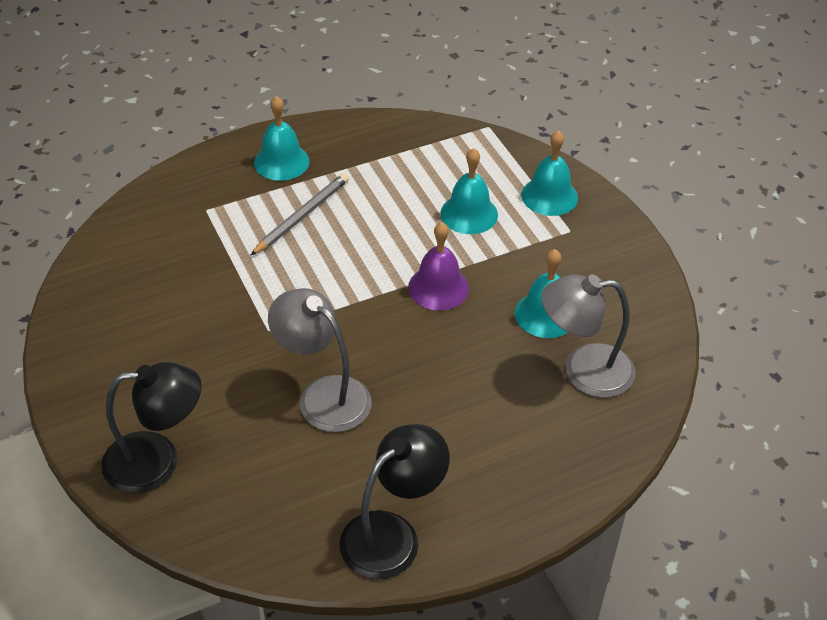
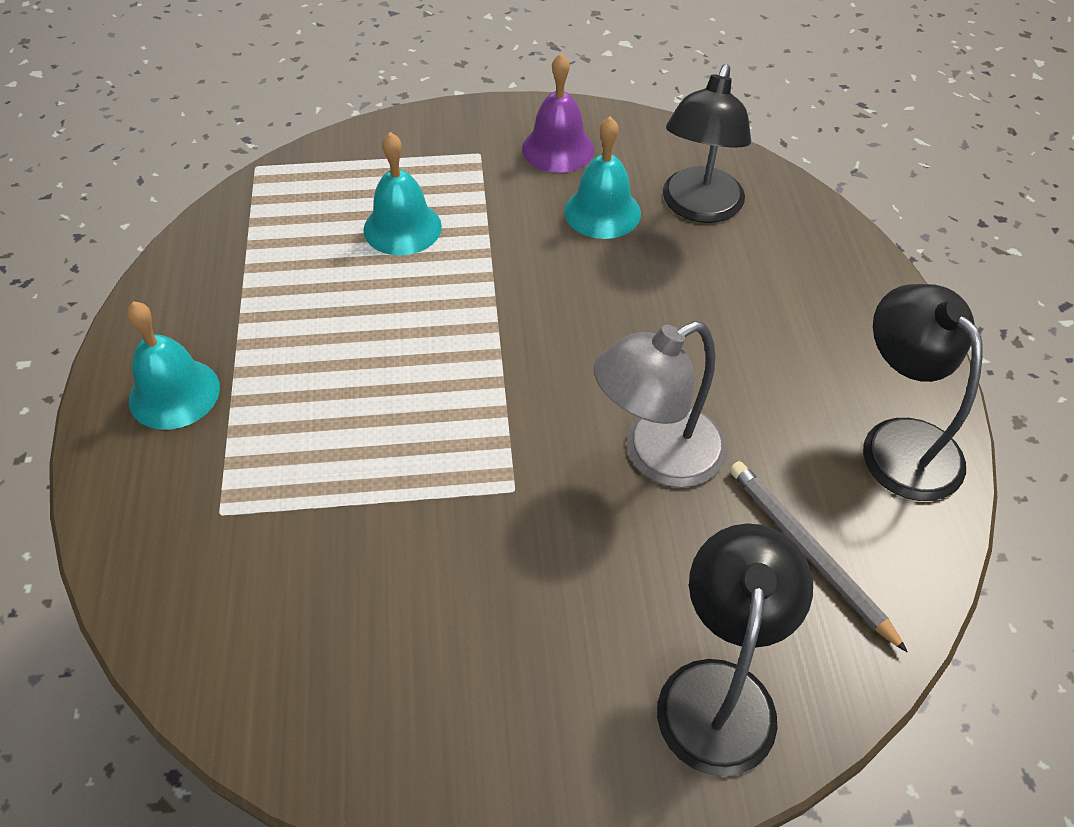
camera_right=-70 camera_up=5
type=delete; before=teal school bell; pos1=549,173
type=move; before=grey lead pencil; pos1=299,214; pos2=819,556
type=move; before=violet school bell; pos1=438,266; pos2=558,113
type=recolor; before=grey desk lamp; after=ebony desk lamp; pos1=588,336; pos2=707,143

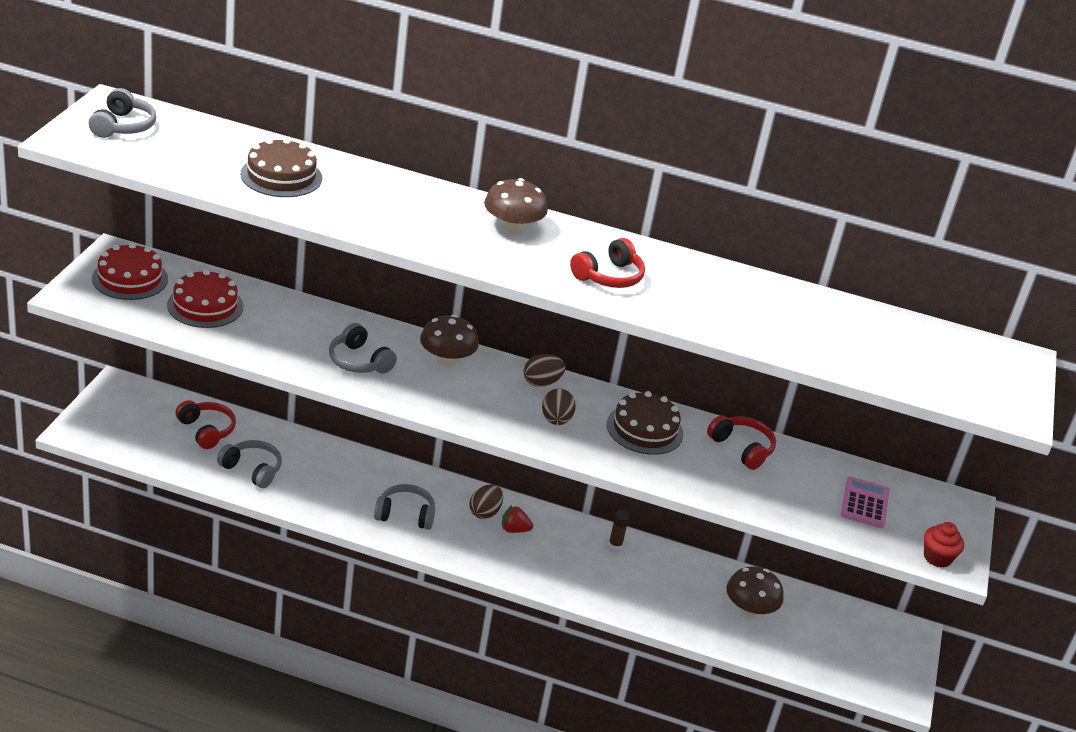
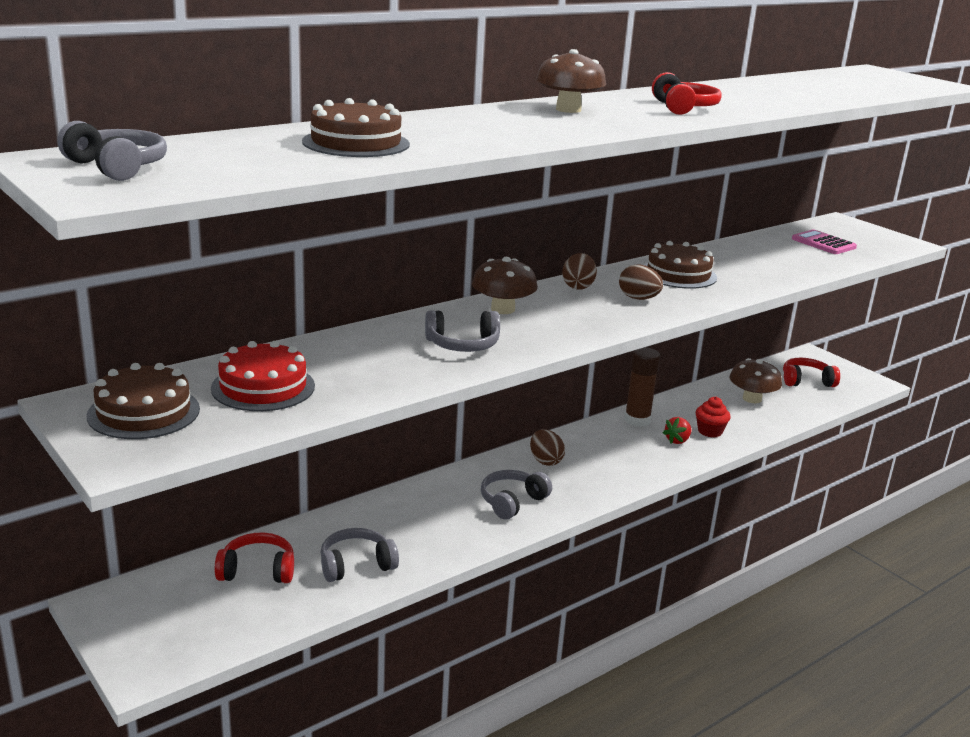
camera_right=-50 camera_up=-10
type=move; before=red strawberry; pos1=517,519; pos2=677,430
type=move; before=red headset; pos1=741,442; pos2=811,372
type=move; before=red fairy cake; pos1=944,545; pos2=713,417
type=recolor; before=red layer cake; after=russet layer cake; pos1=130,271; pos2=143,401
type=resize; before=russet glue stick; pos1=619,530; pos2=642,387; scale=1.88

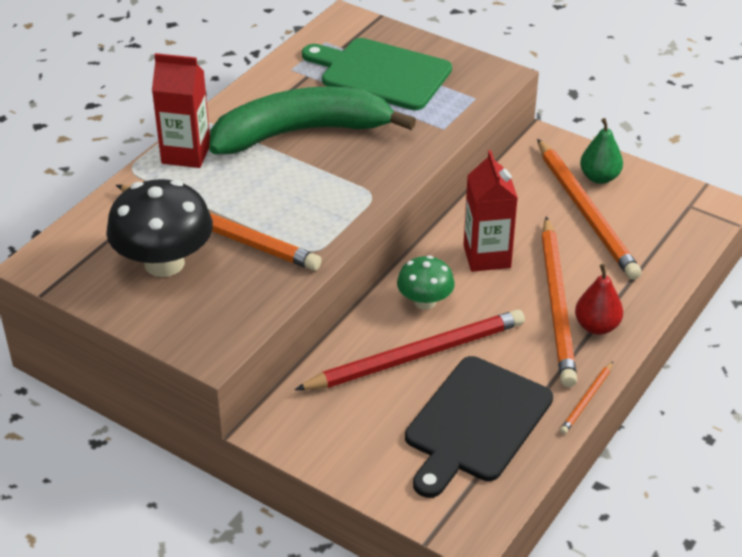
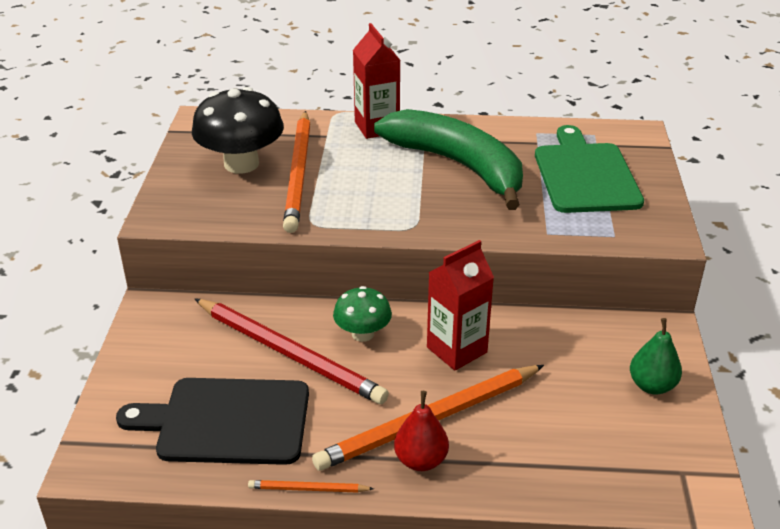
camera_right=60 camera_up=-5
type=delete; before=orange lead pencil; pos1=589,209

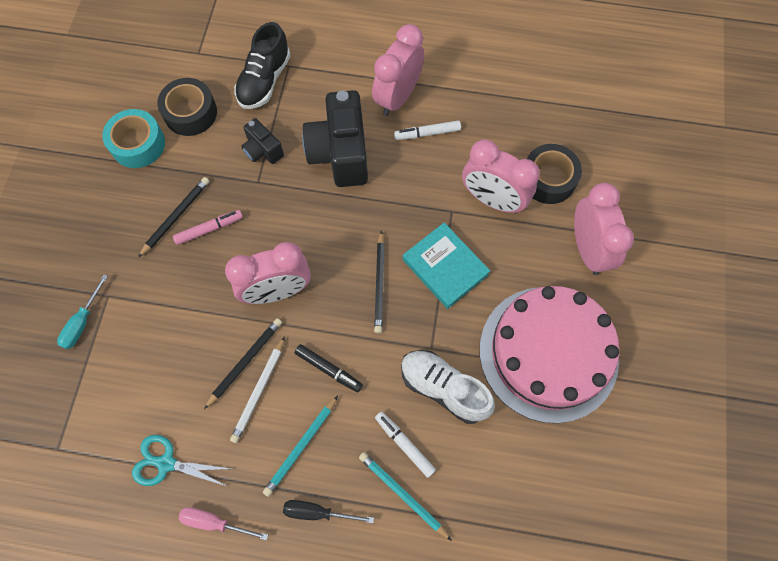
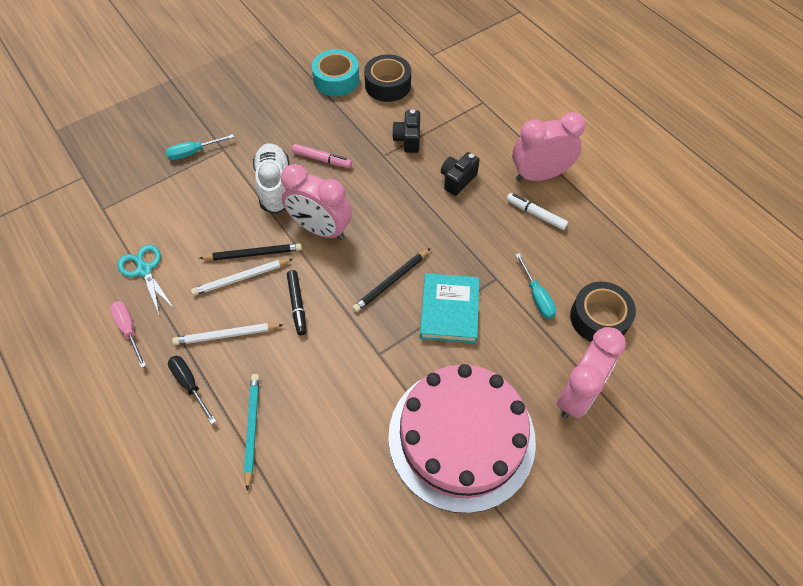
camera_right=45 camera_up=-10
type=delete; before=ebony lead pencil; pos1=174,217
type=delete; before=ebony sneaker; pos1=262,65
type=delete; before=pure white marker; pos1=405,444
type=move; before=pure white sneaker; pos1=448,387; pos2=271,178
type=replace; before=rosy clock; after=teal flat screwdriver; pos1=501,176; pos2=535,286
type=recolor; before=teal lead pencil; after=pure white lead pencil; pos1=300,446; pos2=227,334
type=resize; before=ebony camera; pos1=335,138; pos2=460,174; scale=0.51

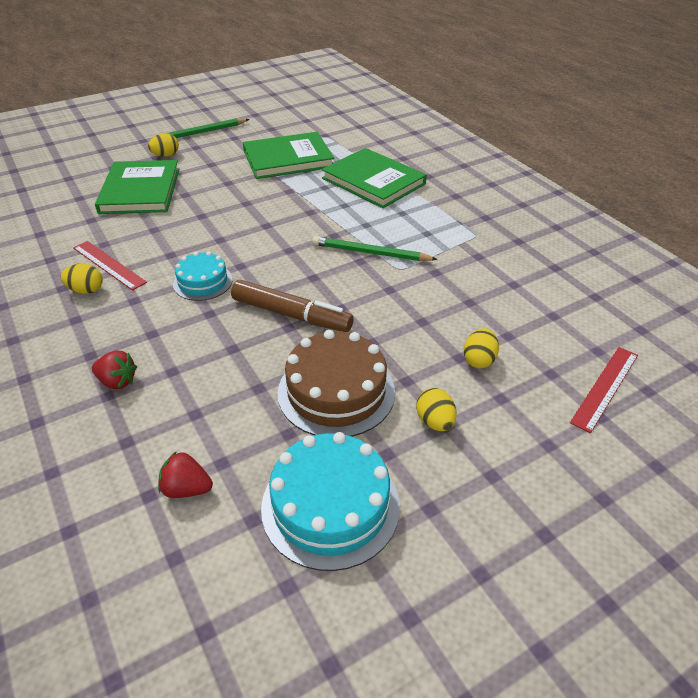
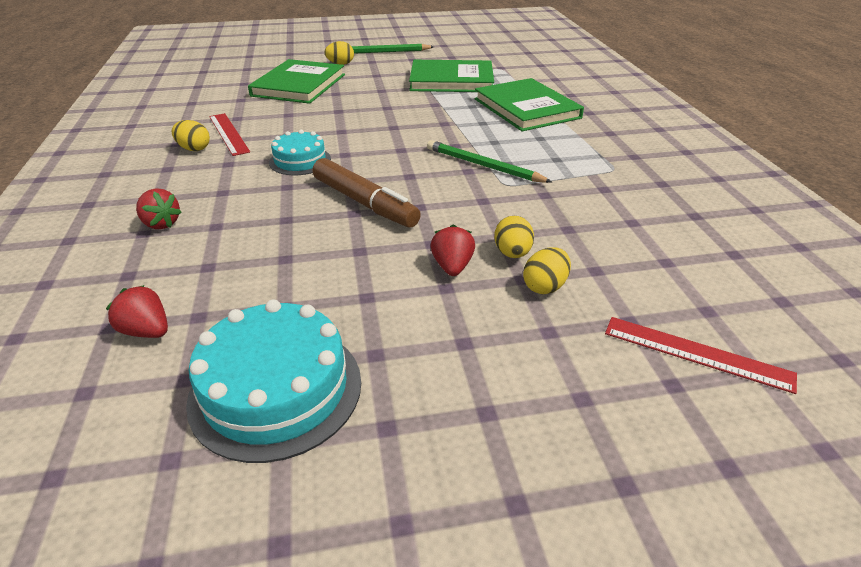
camera_right=20 camera_up=-5
type=delete; before=russet layer cake; pos1=336,383
type=insert; after=red strawberry; pos2=453,250
type=move; before=yellow egg; pos1=436,409; pos2=514,237
type=rotate; before=red measuring stick; pos1=604,390; pos2=701,355; turn=60

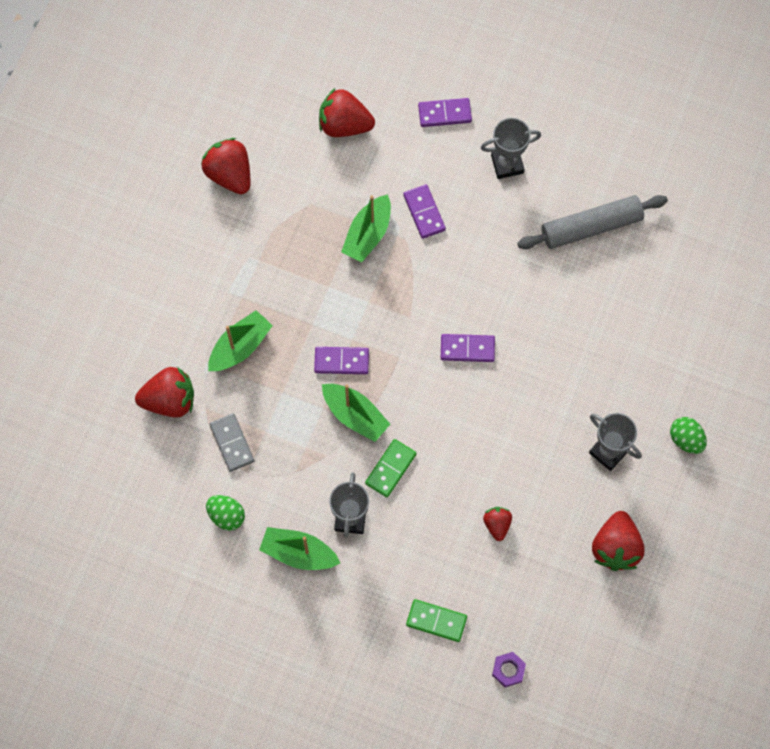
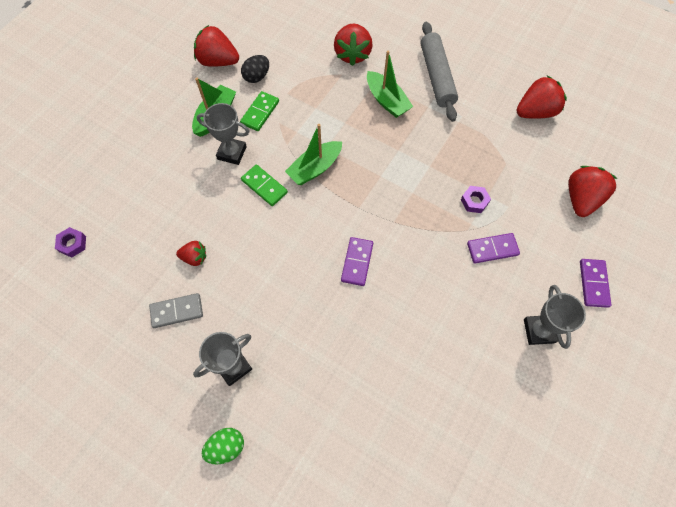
camera_right=100 camera_up=-5
type=delete; before=violet domino tile; pos1=341,360
type=move; before=grey domino tile; pos1=231,442; pos2=176,310
type=move; before=green domino tile; pos1=436,620; pos2=259,111
type=move; before=grey dough roller; pos1=592,222; pos2=439,72
type=move; before=red strawberry; pos1=618,541; pos2=216,46
type=replace; before=green sailboat; after=violet hex nut; pos1=366,228; pos2=476,199
type=recolor; before=green egg; after=ebony egg; pos1=225,513; pos2=255,69

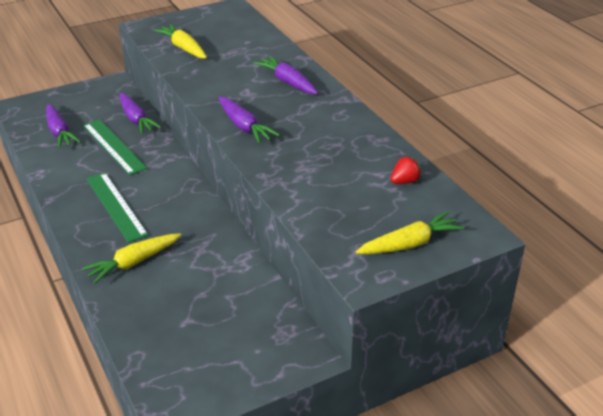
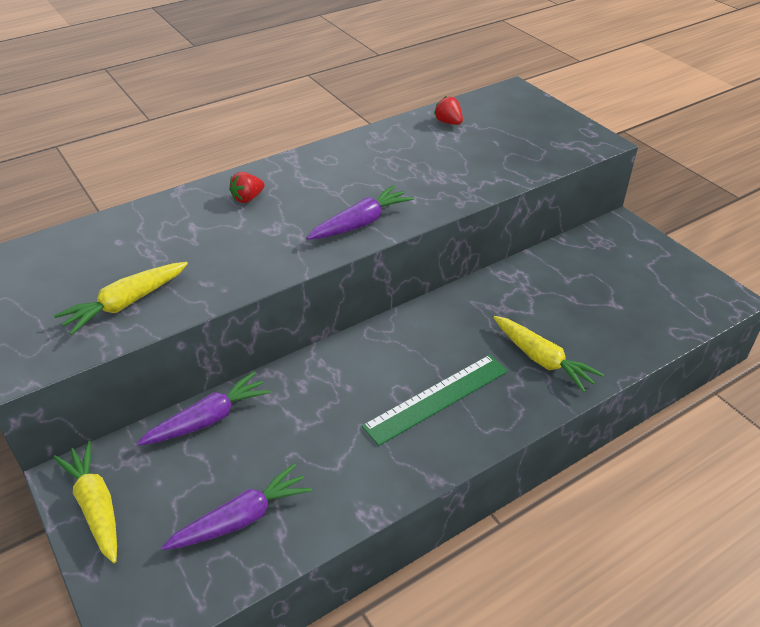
camera_right=-95 camera_up=5
type=delete; before=green measuring stick; pos1=115,147
type=move; before=yellow carrot; pos1=410,232; pos2=85,502
type=replace; before=violet carrot; after=red strawberry; pos1=285,75; pos2=247,187

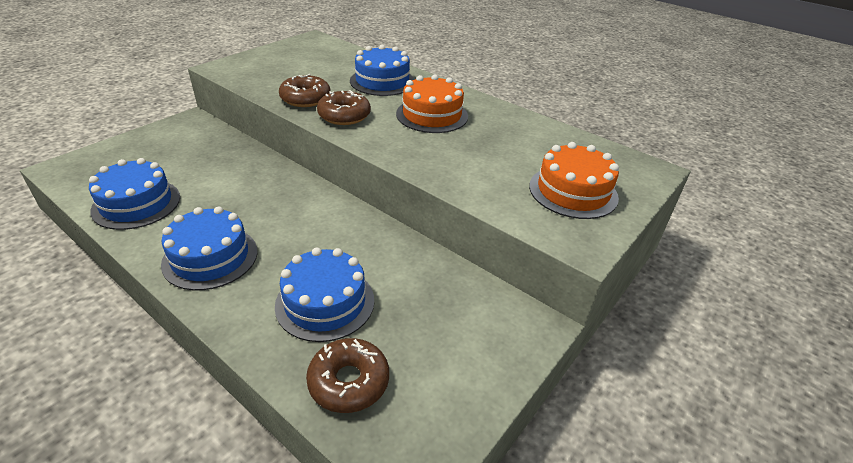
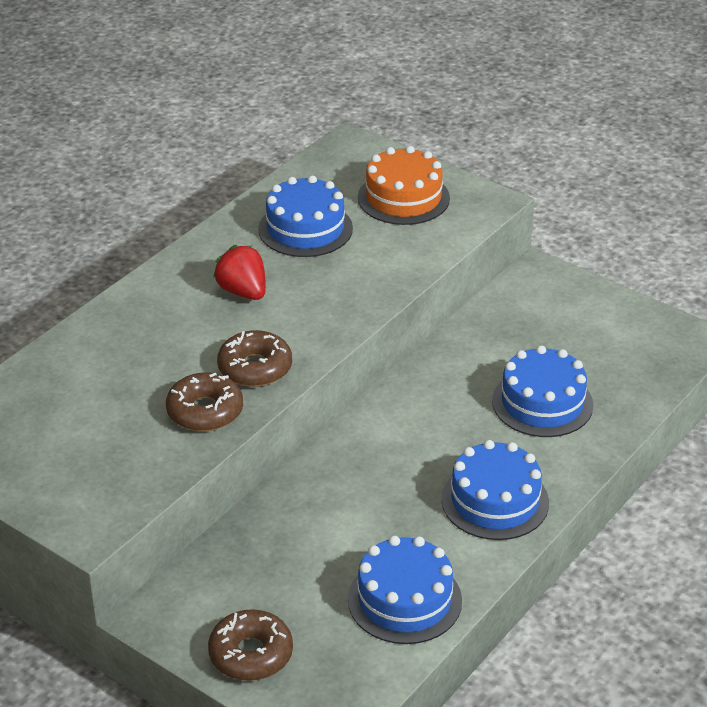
camera_right=-90 camera_up=0
type=move; before=russet doughnut; pos1=347,375; pos2=250,645
type=move; before=royal blue layer cake; pos1=382,70; pos2=305,216
type=replace; before=orange layer cake; after=red strawberry; pos1=432,103; pos2=239,272

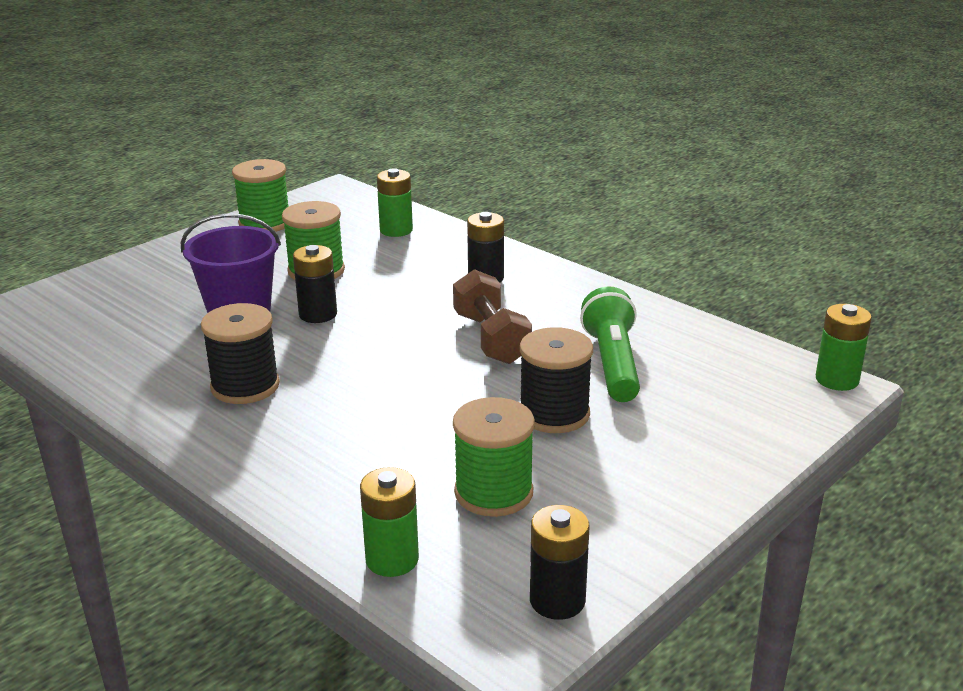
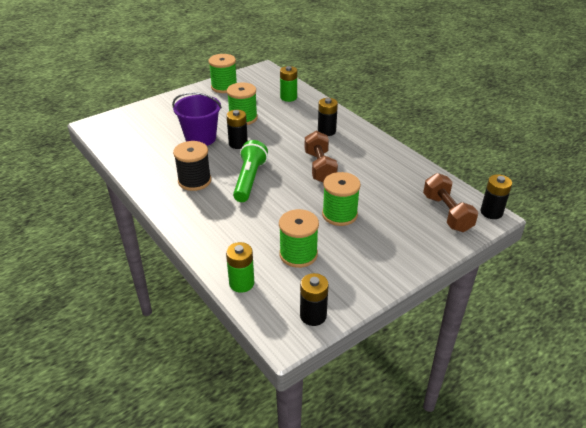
camera_right=10 camera_up=10
type=insert; after=russet hand weight; pos2=450,202
type=move; before=green flashlight; pos1=610,344; pos2=250,171
type=recolor; before=ebony bobbin; after=green bobbin; pos1=556,380; pos2=341,199
type=recolor; before=green battery; after=ebony battery; pos1=844,347; pos2=496,196

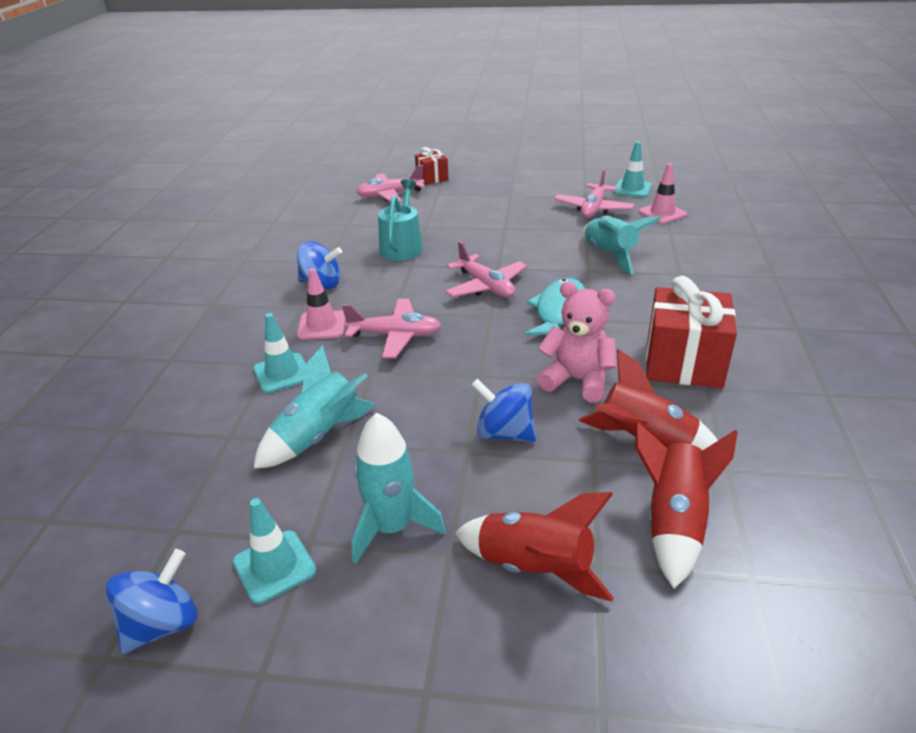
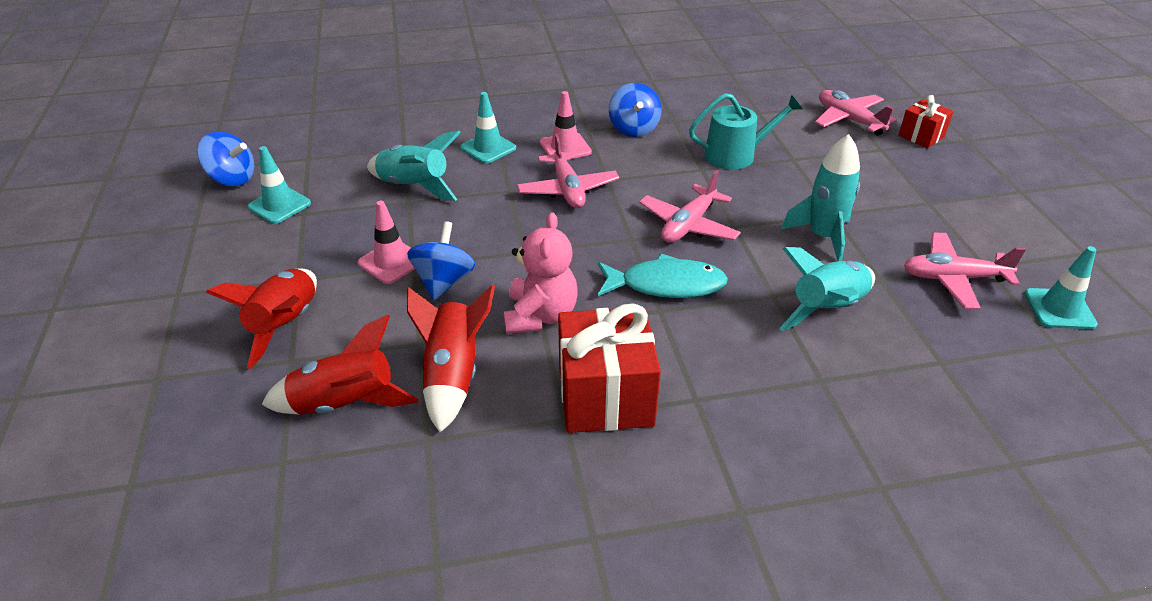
camera_right=70 camera_up=5
type=move; before=teal spaceship; pos1=398,488; pos2=820,197
type=move; before=rosy traffic cone; pos1=663,193; pos2=386,242

